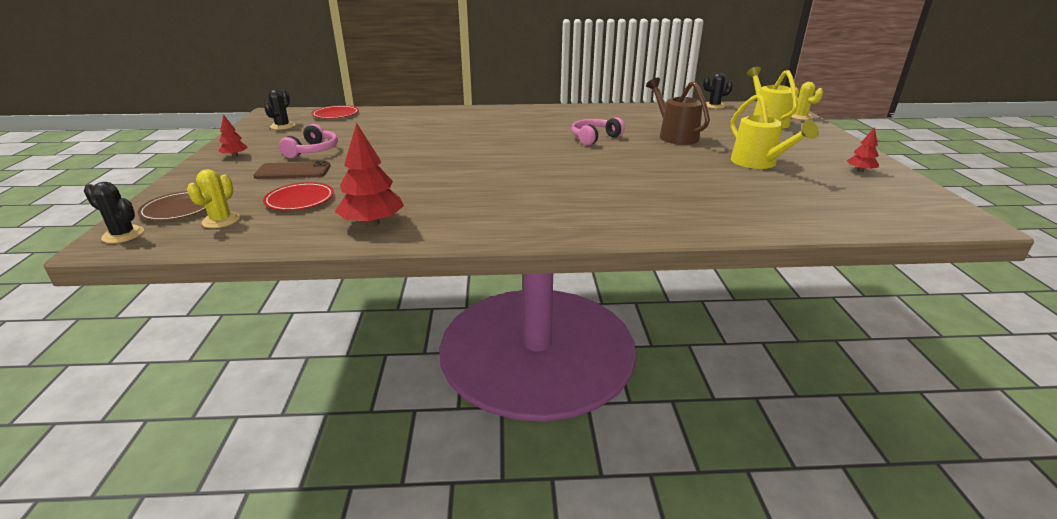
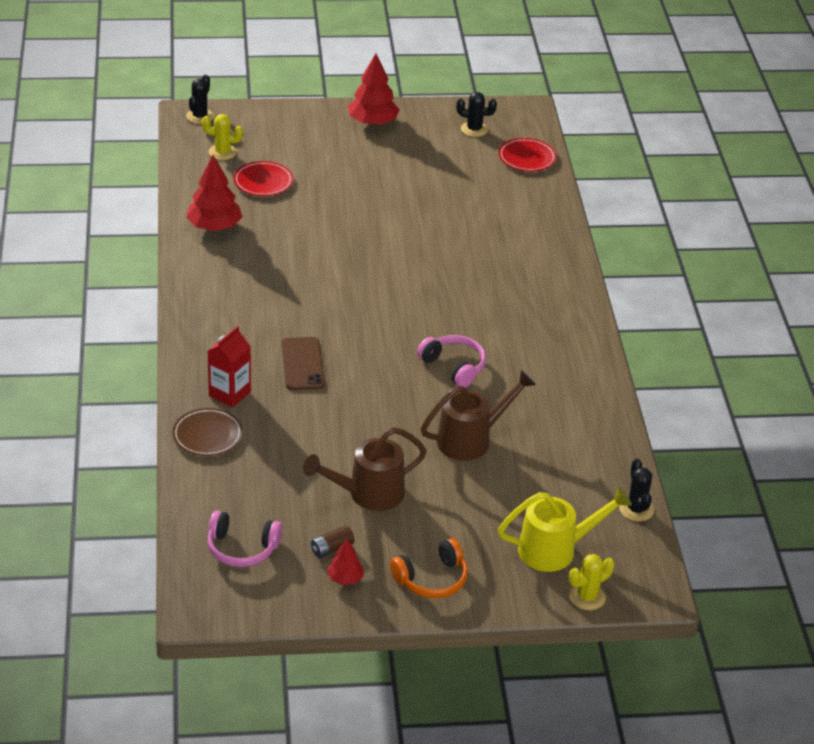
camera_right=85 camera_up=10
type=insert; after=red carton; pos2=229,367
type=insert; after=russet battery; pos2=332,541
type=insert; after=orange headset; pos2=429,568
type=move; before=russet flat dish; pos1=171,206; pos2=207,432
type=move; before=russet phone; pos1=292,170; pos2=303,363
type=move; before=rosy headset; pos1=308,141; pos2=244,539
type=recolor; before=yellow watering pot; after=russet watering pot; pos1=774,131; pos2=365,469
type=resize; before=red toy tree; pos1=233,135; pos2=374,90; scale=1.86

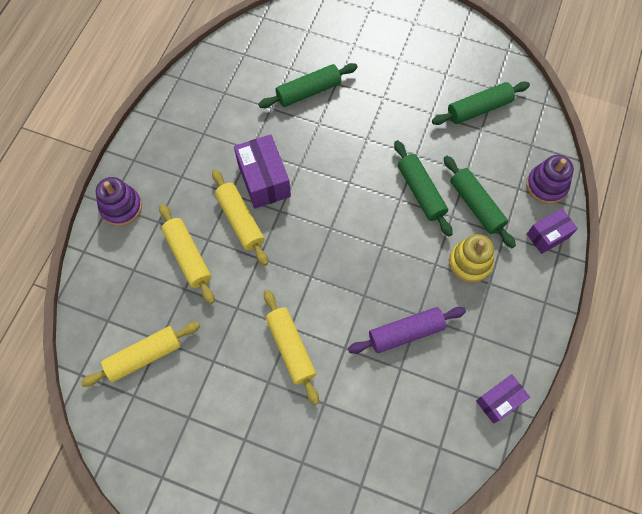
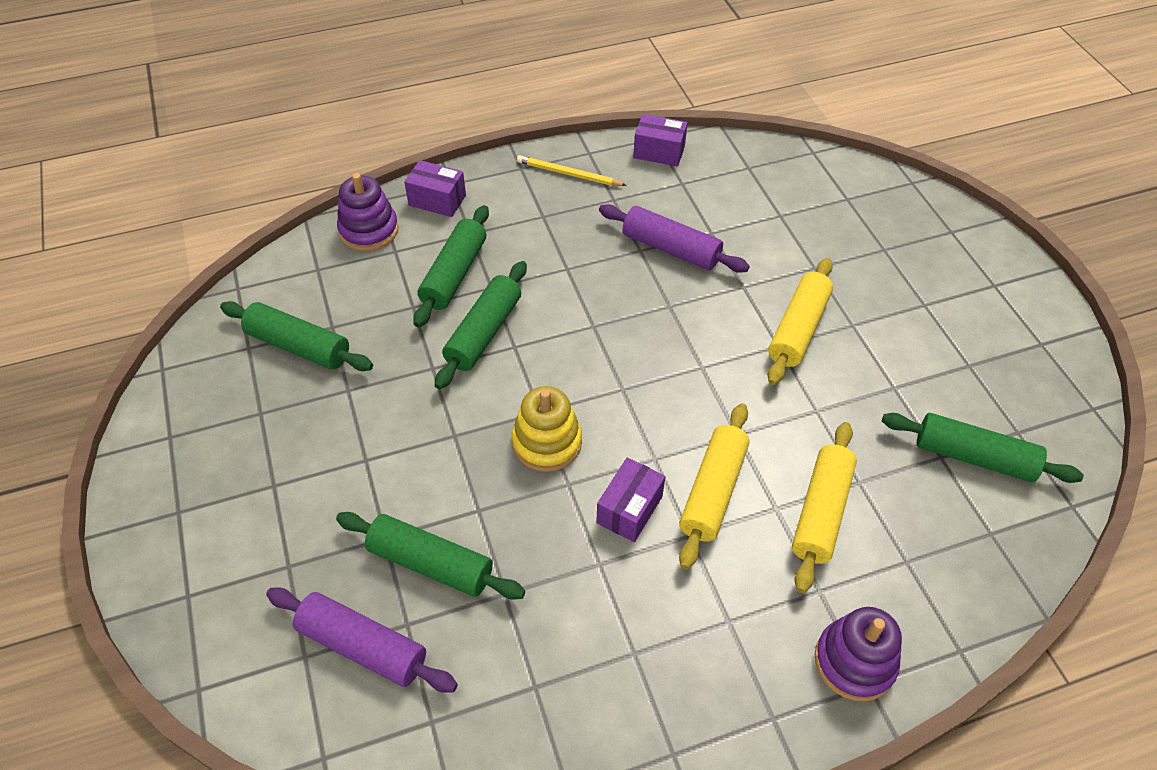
camera_right=-130 camera_up=-15
type=insert; after=violet dough roller; pos2=362,640
type=insert; after=yellow lead pencil; pos2=572,170
type=move; before=yellow ring stacker; pos1=471,258; pos2=547,429
type=recolor; before=yellow dough roller; after=green dough roller; pos1=140,354; pos2=983,448
type=resize; before=violet parcel; pos1=262,171; pos2=630,499; scale=0.64

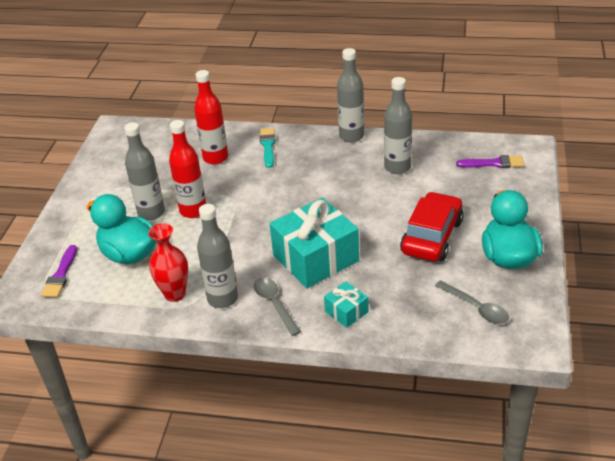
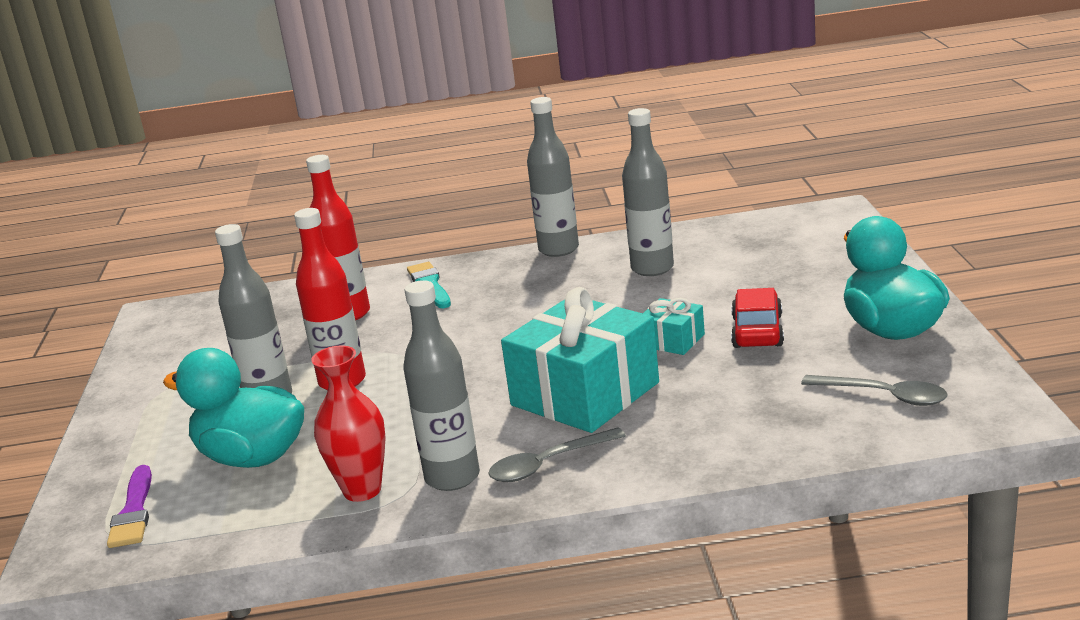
camera_right=-15 camera_up=-15
type=delete; before=violet brush; pos1=490,161
type=move; before=teal present; pos1=346,304; pos2=674,326
type=rotate; before=grey tablespoon; pos1=277,306; pos2=557,454; turn=-75
type=resize; before=red toy car; pos1=432,226; pos2=757,318; scale=0.66

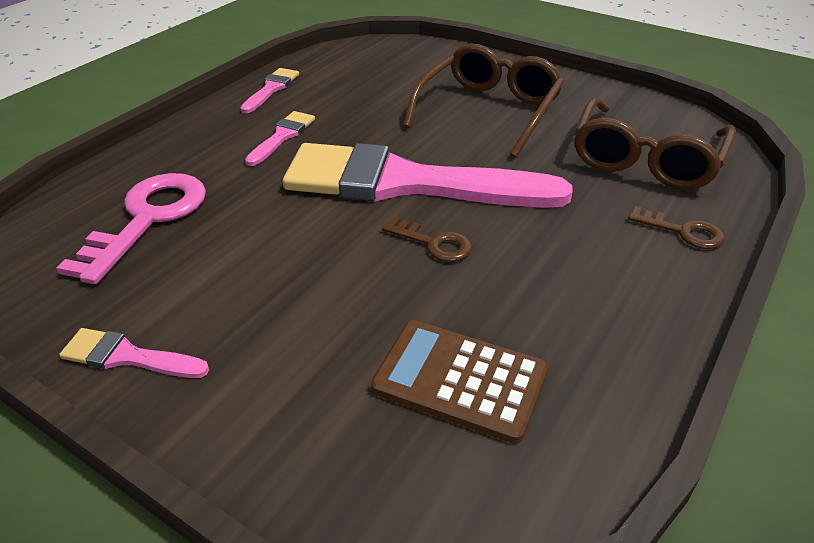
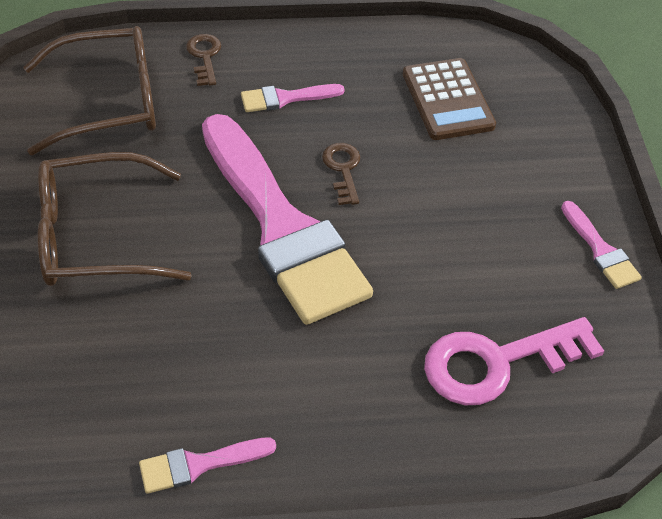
camera_right=-130 camera_up=10
type=move; before=rosy brush; pos1=280,138; pos2=292,98

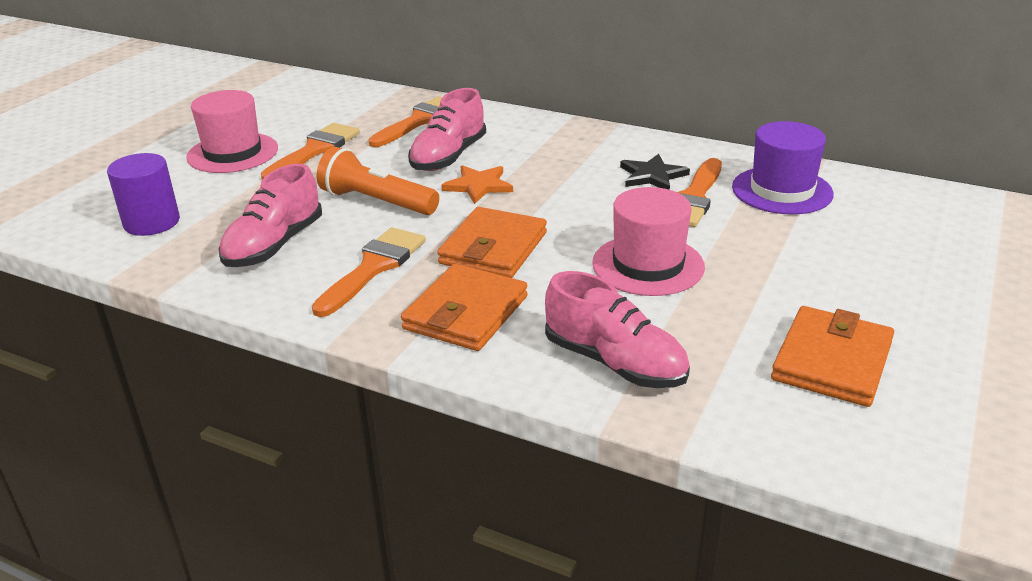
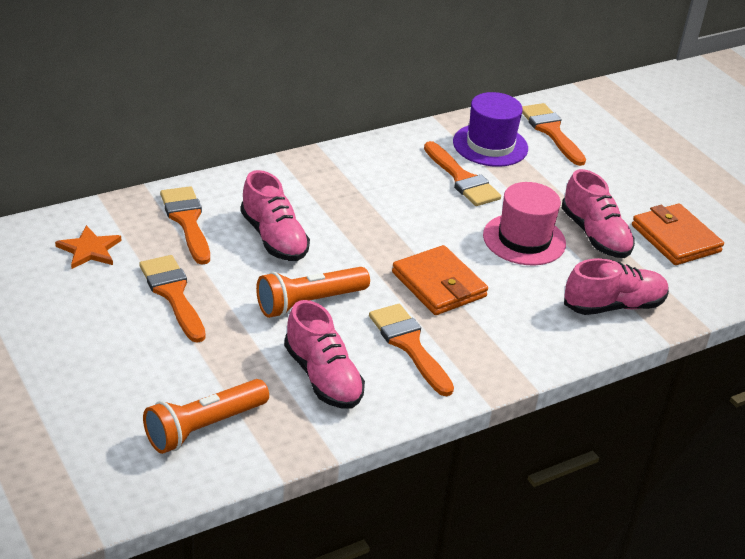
camera_right=-60 camera_up=5
type=delete; before=rosy top hat; pos1=232,131
type=delete; before=orange wallet; pos1=464,307
type=delete; before=ebony star; pos1=655,172
type=insert; after=orange brush; pos2=554,134
type=insert; after=rosy sneaker; pos2=598,213
type=move; before=orange star; pos1=477,184; pos2=88,247
type=replace; before=violet cylinder shape; after=orange flashlight; pos1=143,194; pos2=206,416

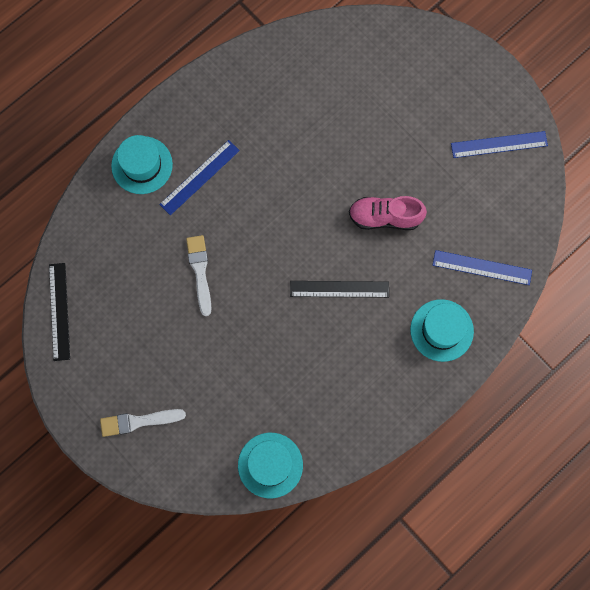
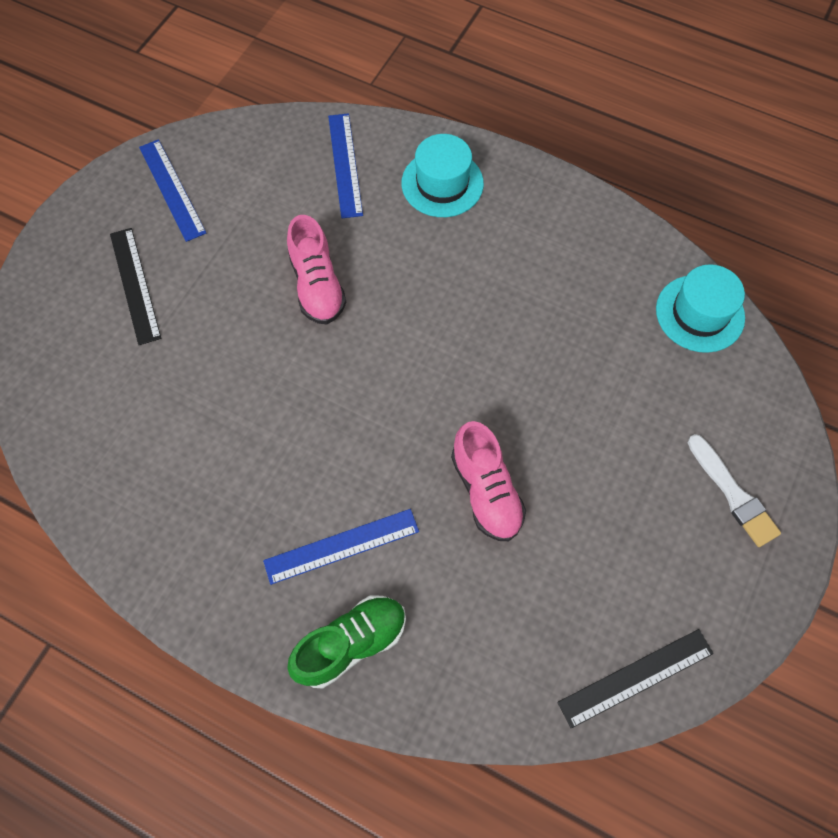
camera_right=-110 camera_up=-10
type=move; before=ebony measuring stick; pos1=339,289; pos2=135,286
type=replace; before=teal top hat; after=green sneaker; pos1=142,164; pos2=346,642
type=replace; before=pure white brush; after=rosy sneaker; pos1=198,275; pos2=488,481
type=rotate; before=royal blue measuring stick; pos1=199,177; pos2=341,547; turn=-45

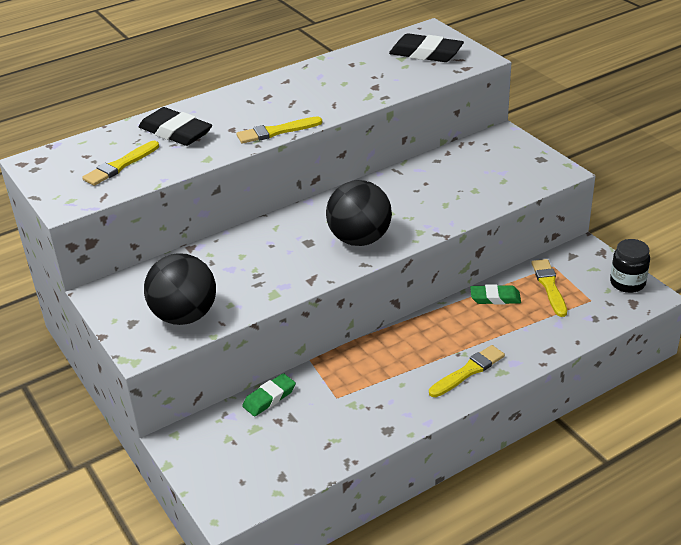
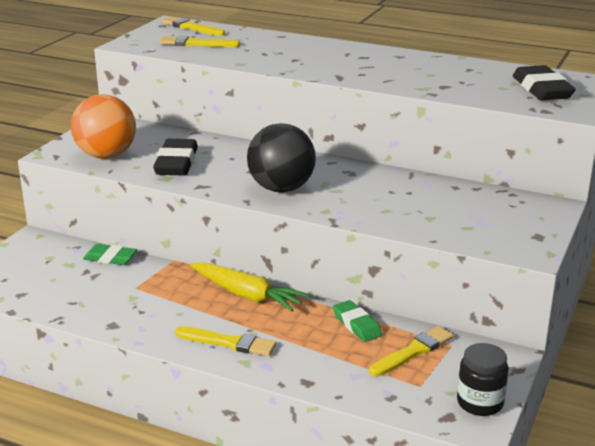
camera_right=55 camera_up=-10
type=insert; after=yellow carrot; pos2=250,287
type=move; before=ebony eraser; pos1=175,126; pos2=175,157
type=move; before=yellow brush; pos1=279,130; pos2=193,26
type=recolor; before=ebony play ball; after=orange play ball; pos1=180,289; pos2=103,126

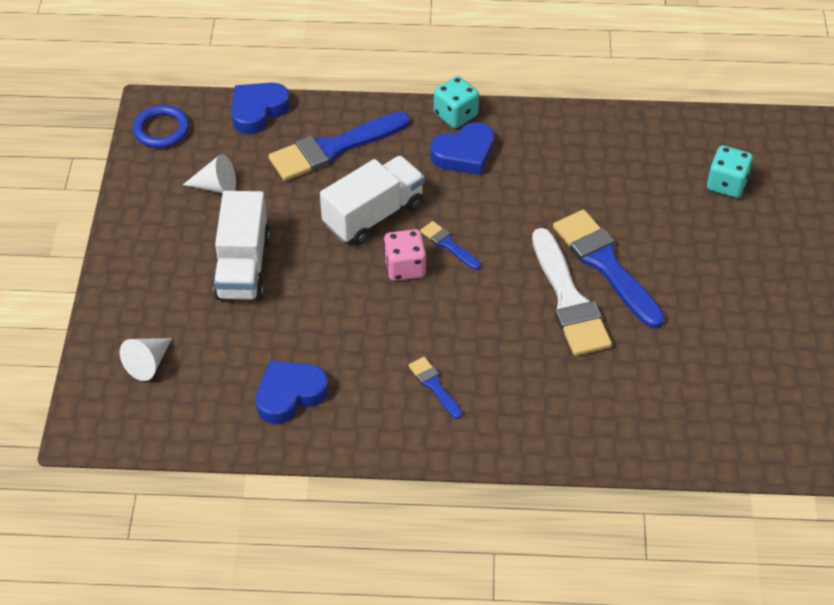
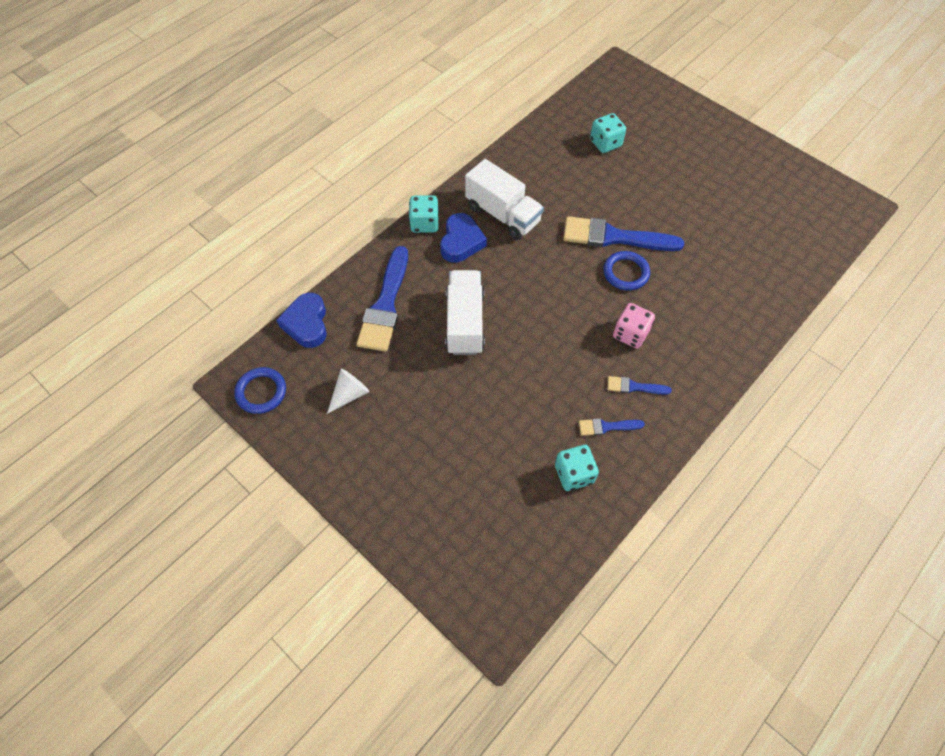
camera_right=-50 camera_up=10
type=delete; before=pure white solid cone; pos1=146,359
type=move; before=pure white toy truck; pos1=241,246; pos2=504,199
type=move; before=rosy dice; pos1=405,255; pos2=634,326
type=move; before=royal blue brush; pos1=450,245; pos2=612,427
type=replace; before=royal blue love heart; after=teal dice; pos1=292,392; pos2=577,468
type=replace; before=pure white brush; after=royal blue hoop; pos1=572,292; pos2=626,271

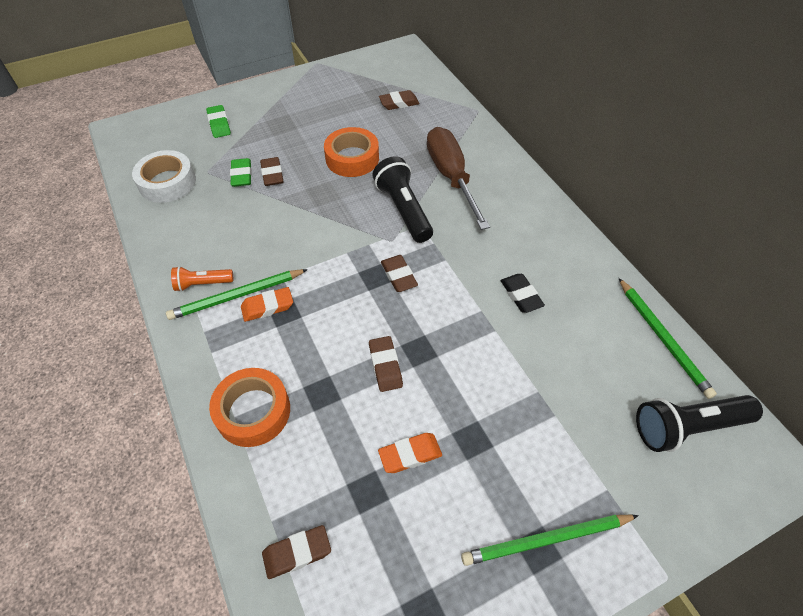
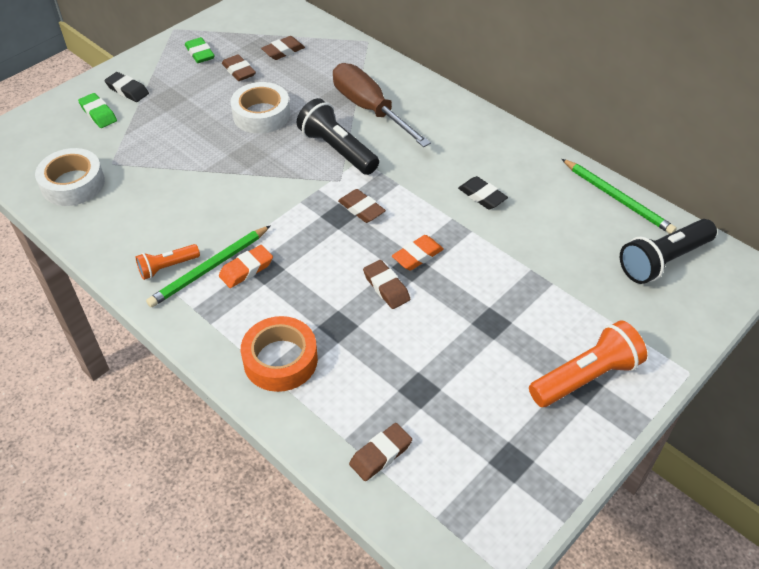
camera_right=-20 camera_up=-5
type=insert; after=ebony eraser; pos2=126,87
type=move; before=green eraser; pos1=241,172; pos2=200,50
type=move; before=russet eraser; pos1=272,171; pos2=239,67
type=move; before=orange eraser; pos1=410,453; pos2=418,252
type=replace; before=green lead pencil; after=orange flashlight; pos1=550,540; pos2=588,363
type=recolor; before=orange sticky tape; after=pure white sticky tape; pos1=351,152; pos2=260,108

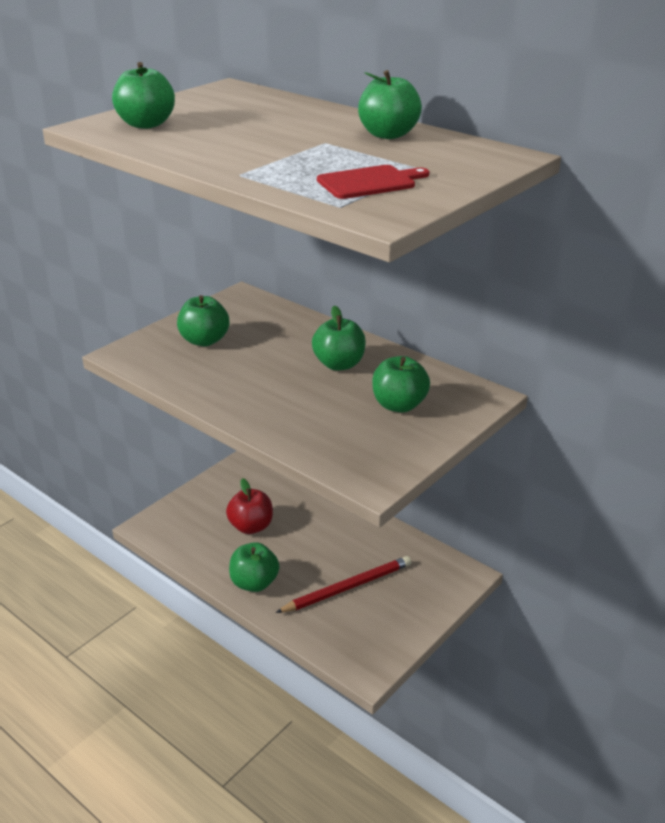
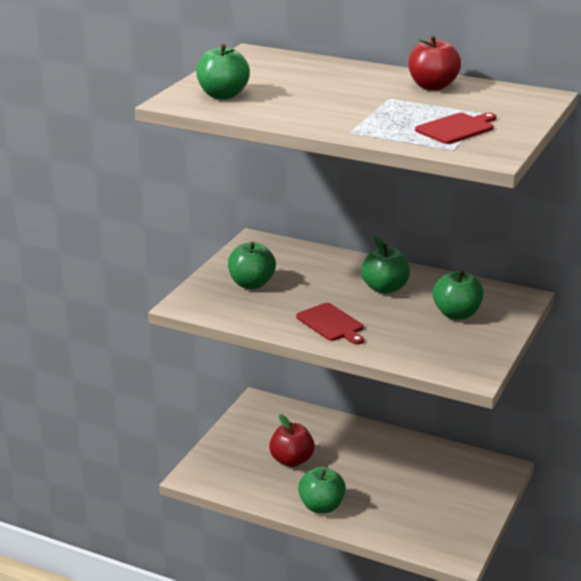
camera_right=-15 camera_up=-5
type=delete; before=red lead pencil; pos1=344,584
type=insert; after=red bread board; pos2=330,324
type=recolor; before=green apple fruit; after=red apple fruit; pos1=390,104; pos2=434,63

